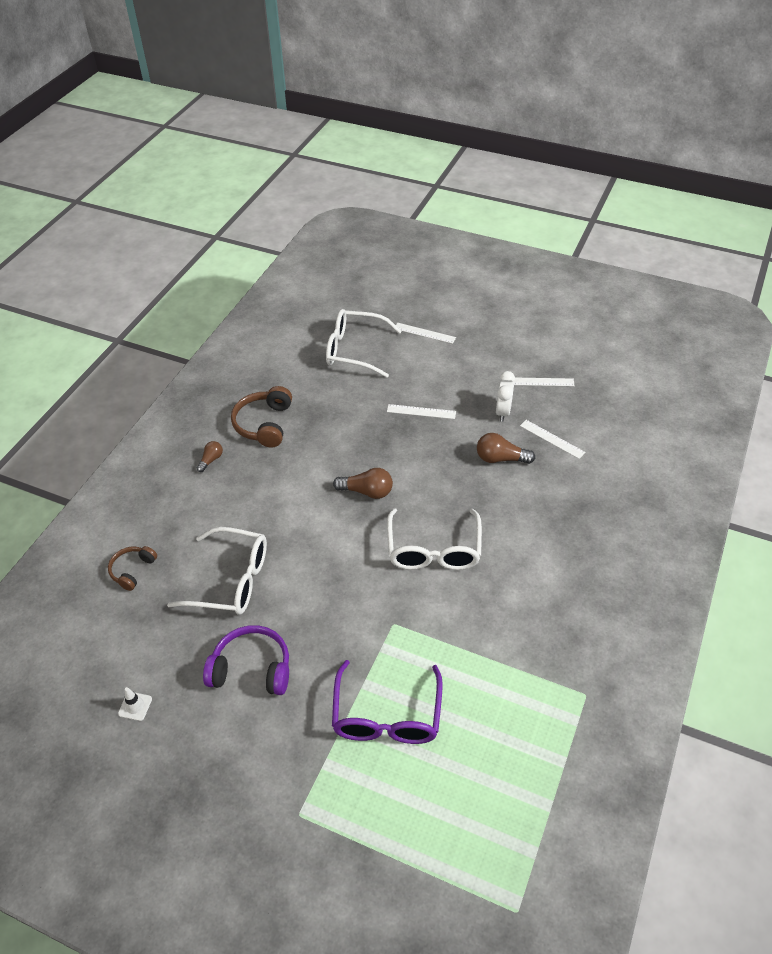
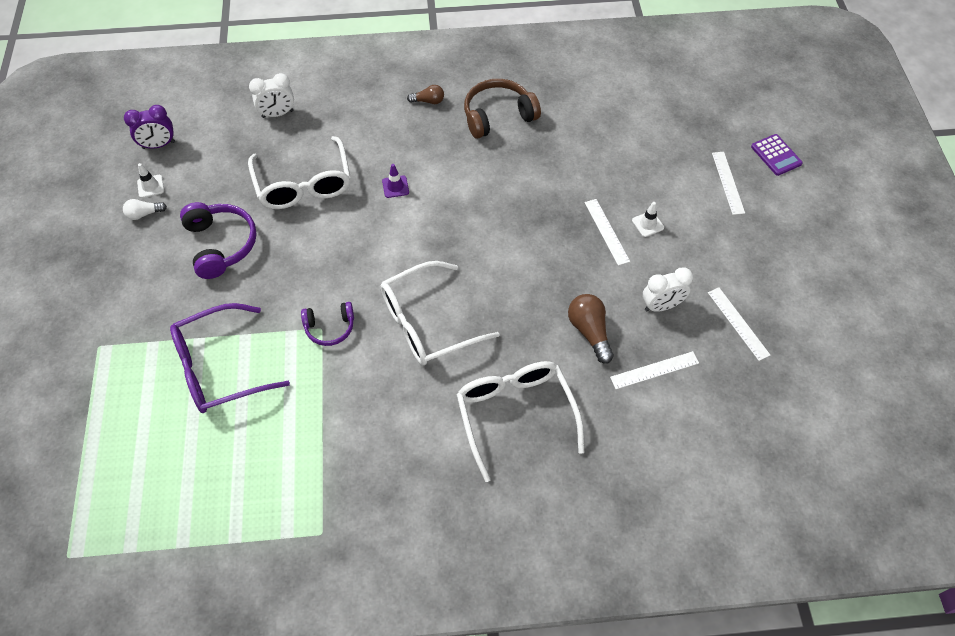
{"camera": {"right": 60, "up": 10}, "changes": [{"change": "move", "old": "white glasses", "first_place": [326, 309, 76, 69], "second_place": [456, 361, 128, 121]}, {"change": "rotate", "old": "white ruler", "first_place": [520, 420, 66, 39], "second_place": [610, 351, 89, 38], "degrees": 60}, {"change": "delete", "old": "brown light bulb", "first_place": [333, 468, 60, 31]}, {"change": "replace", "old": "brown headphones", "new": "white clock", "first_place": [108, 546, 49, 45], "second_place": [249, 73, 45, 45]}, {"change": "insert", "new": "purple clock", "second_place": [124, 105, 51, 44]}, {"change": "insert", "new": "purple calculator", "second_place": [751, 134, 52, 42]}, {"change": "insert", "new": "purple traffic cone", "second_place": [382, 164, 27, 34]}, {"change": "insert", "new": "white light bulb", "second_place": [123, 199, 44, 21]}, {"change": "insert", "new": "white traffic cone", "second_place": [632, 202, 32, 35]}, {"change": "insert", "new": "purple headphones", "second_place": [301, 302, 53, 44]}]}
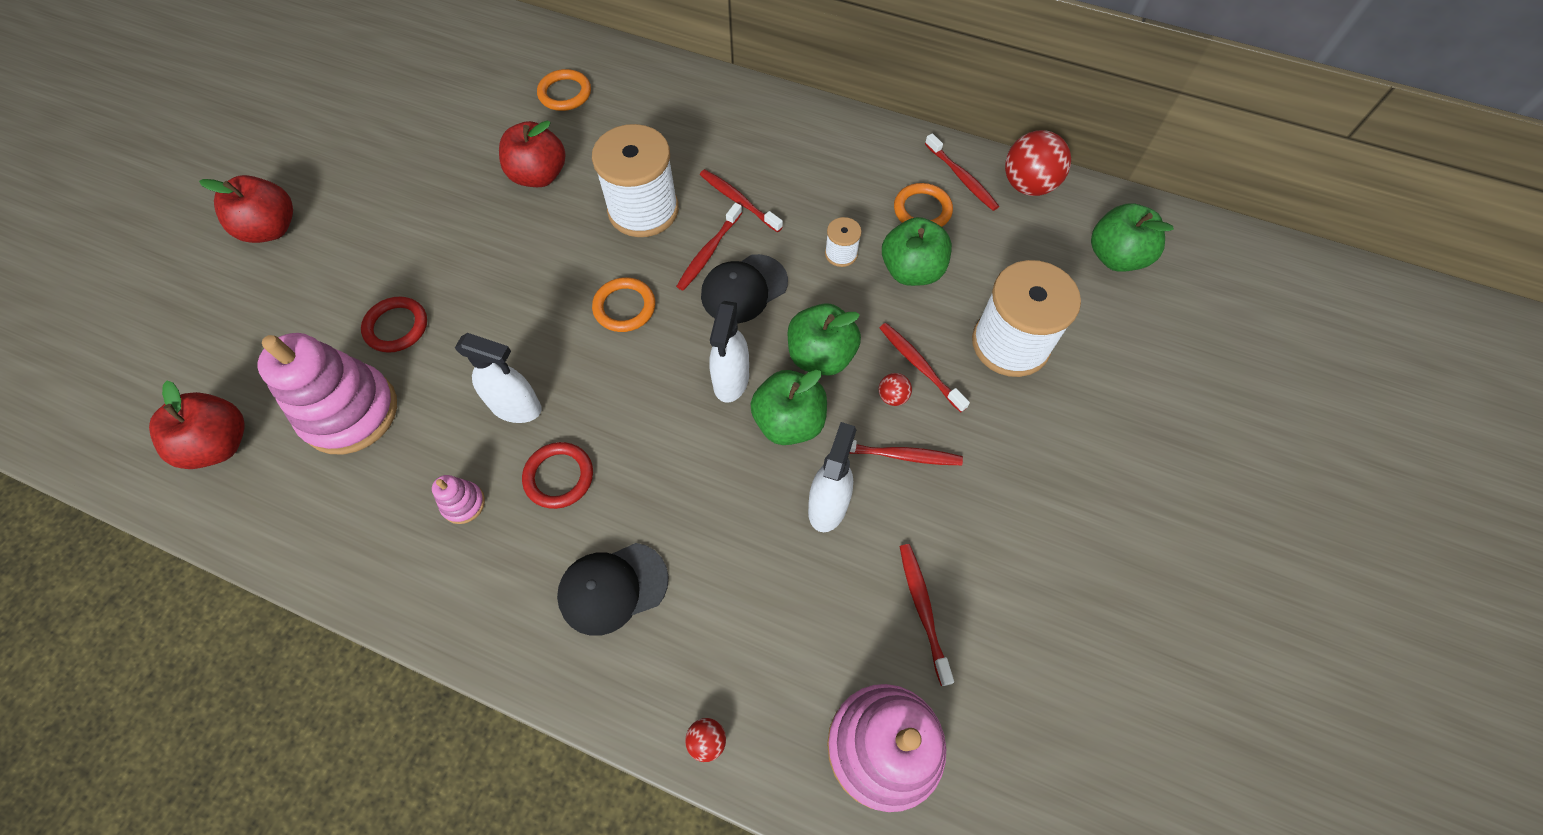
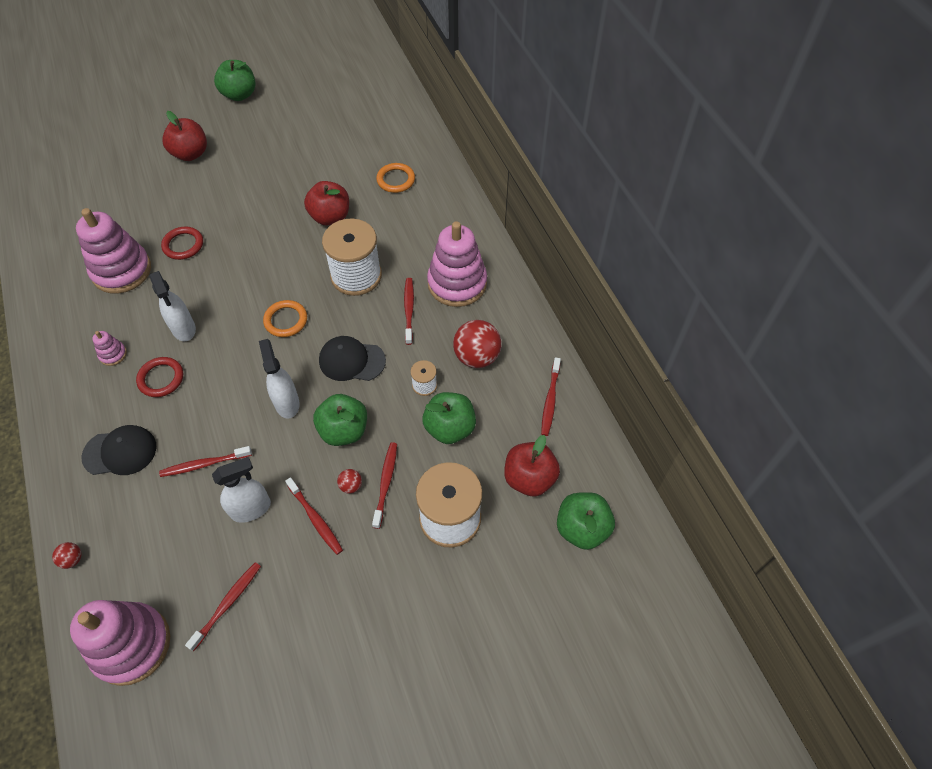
{"camera": {"right": 45, "up": -5}, "changes": [{"change": "move", "old": "red ball", "first_place": [1005, 130, 66, 66], "second_place": [453, 320, 49, 48]}, {"change": "delete", "old": "orange ring", "first_place": [894, 183, 59, 44]}, {"change": "move", "old": "red toothbrush", "first_place": [676, 203, 66, 88], "second_place": [159, 446, 93, 31]}, {"change": "rotate", "old": "white spray bottle", "first_place": [710, 301, 39, 102], "second_place": [259, 339, 41, 79], "degrees": 105}, {"change": "move", "old": "green apple", "first_place": [751, 370, 76, 75], "second_place": [214, 60, 41, 41]}, {"change": "move", "old": "red apple", "first_place": [149, 381, 96, 88], "second_place": [504, 435, 56, 61]}, {"change": "rotate", "old": "black cap", "first_place": [557, 543, 112, 93], "second_place": [82, 425, 74, 50], "degrees": 150}, {"change": "insert", "new": "pink stacking toy", "second_place": [427, 221, 60, 86]}]}
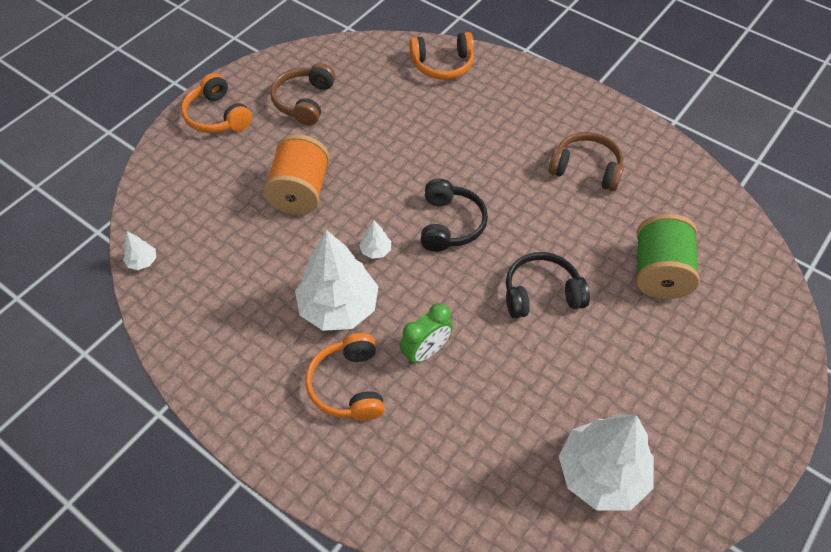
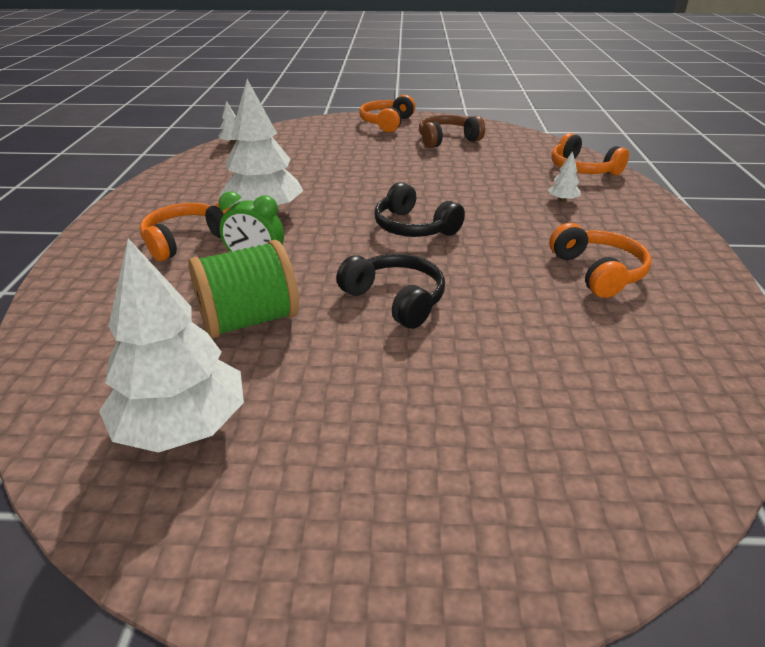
{"camera": {"right": 55, "up": -20}, "changes": [{"change": "recolor", "old": "brown headphones", "new": "orange headphones", "first_place": [548, 132, 76, 59], "second_place": [550, 223, 101, 75]}, {"change": "delete", "old": "orange spool", "first_place": [263, 134, 67, 81]}, {"change": "rotate", "old": "black headphones", "first_place": [421, 179, 67, 73], "second_place": [374, 182, 91, 55], "degrees": 75}, {"change": "move", "old": "green spool", "first_place": [636, 214, 64, 85], "second_place": [188, 240, 111, 98]}, {"change": "move", "old": "white tree", "first_place": [359, 220, 32, 39], "second_place": [548, 151, 33, 51]}]}
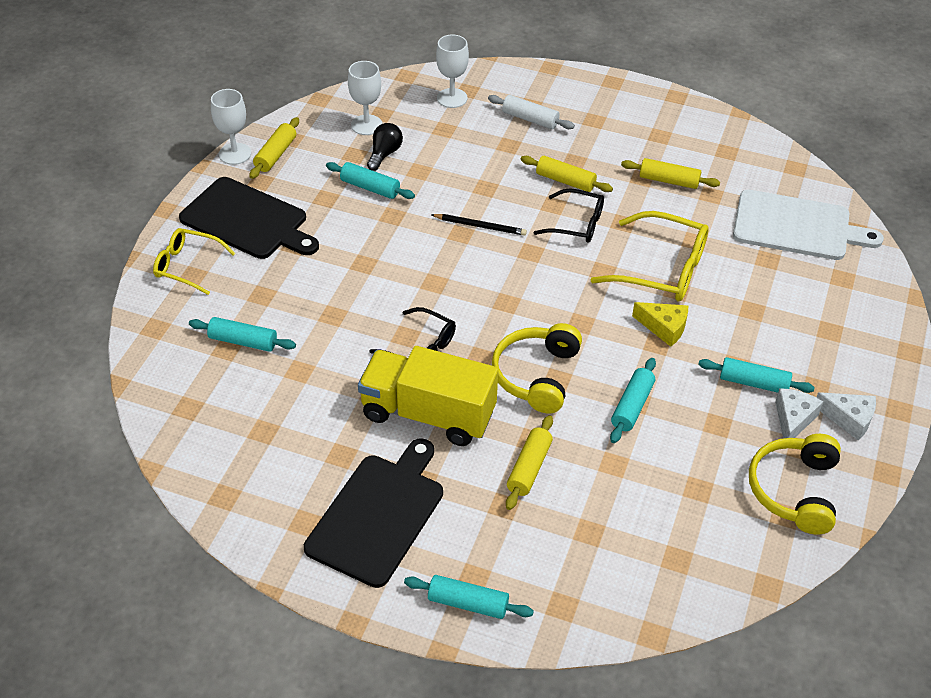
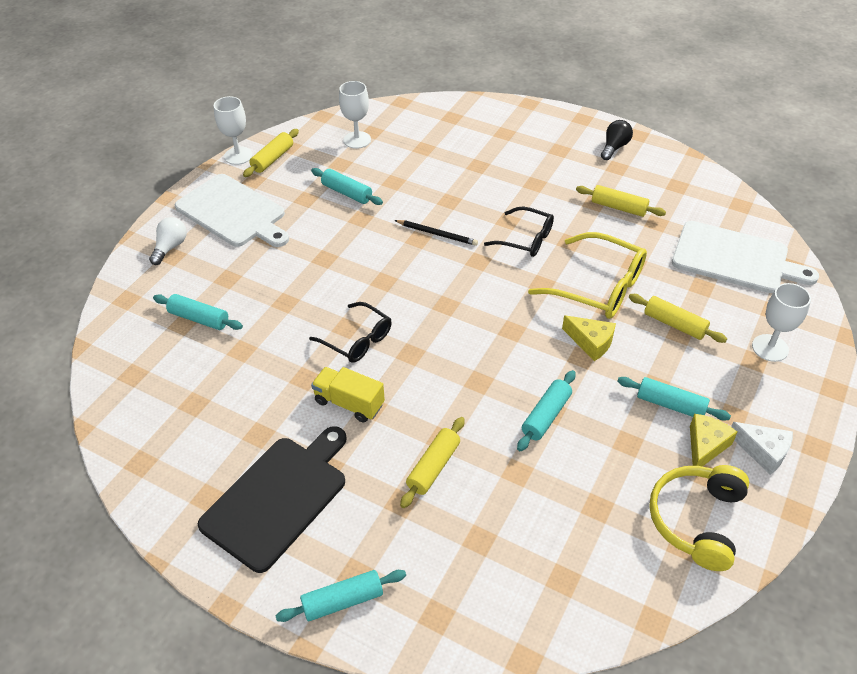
{"camera": {"right": 10, "up": 0}, "changes": [{"change": "move", "old": "white goblet", "first_place": [436, 35, 33, 73], "second_place": [752, 283, 59, 79]}, {"change": "delete", "old": "white rolling pin", "first_place": [488, 95, 87, 34]}, {"change": "move", "old": "black light bulb", "first_place": [367, 123, 36, 48], "second_place": [601, 120, 32, 40]}, {"change": "move", "old": "yellow rolling pin", "first_place": [521, 156, 92, 36], "second_place": [629, 294, 98, 49]}, {"change": "recolor", "old": "black cutting board", "new": "white cutting board", "first_place": [179, 177, 140, 82], "second_place": [175, 174, 114, 73]}, {"change": "replace", "old": "yellow glasses", "new": "white light bulb", "first_place": [153, 228, 83, 67], "second_place": [149, 217, 38, 48]}, {"change": "delete", "old": "yellow headphones", "first_place": [492, 323, 90, 91]}, {"change": "resize", "old": "yellow truck", "first_place": [358, 346, 140, 100], "second_place": [311, 367, 74, 56], "factor": 0.56}, {"change": "recolor", "old": "white cheese", "new": "yellow cheese", "first_place": [775, 388, 48, 50], "second_place": [690, 414, 47, 53]}, {"change": "rotate", "old": "turquoise rolling pin", "first_place": [404, 575, 130, 44], "second_place": [276, 570, 130, 52], "degrees": -45}]}
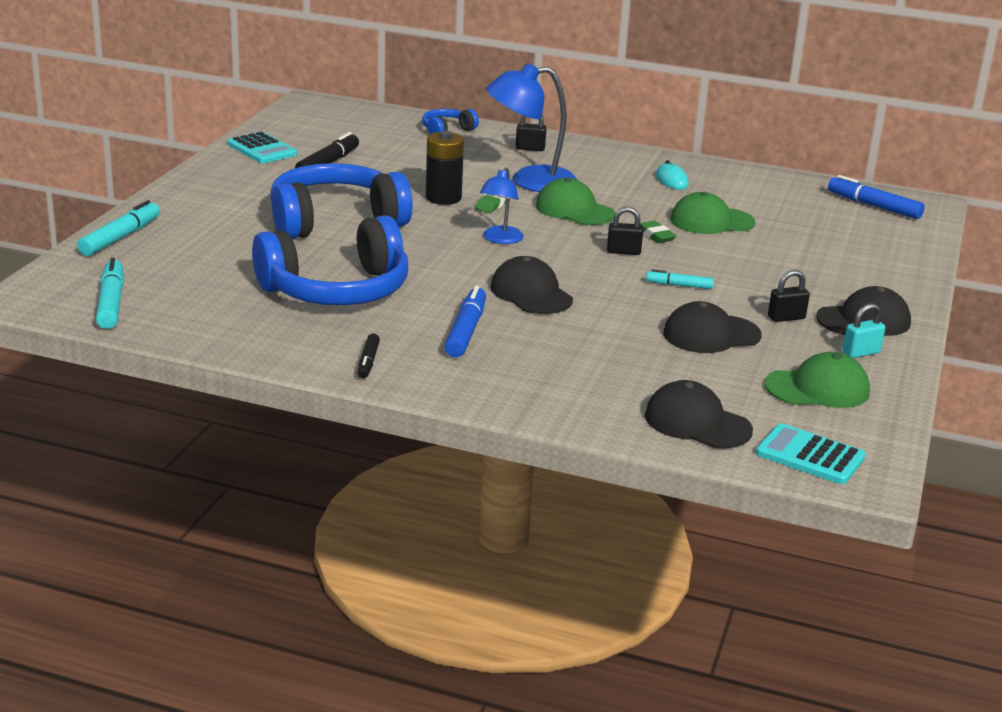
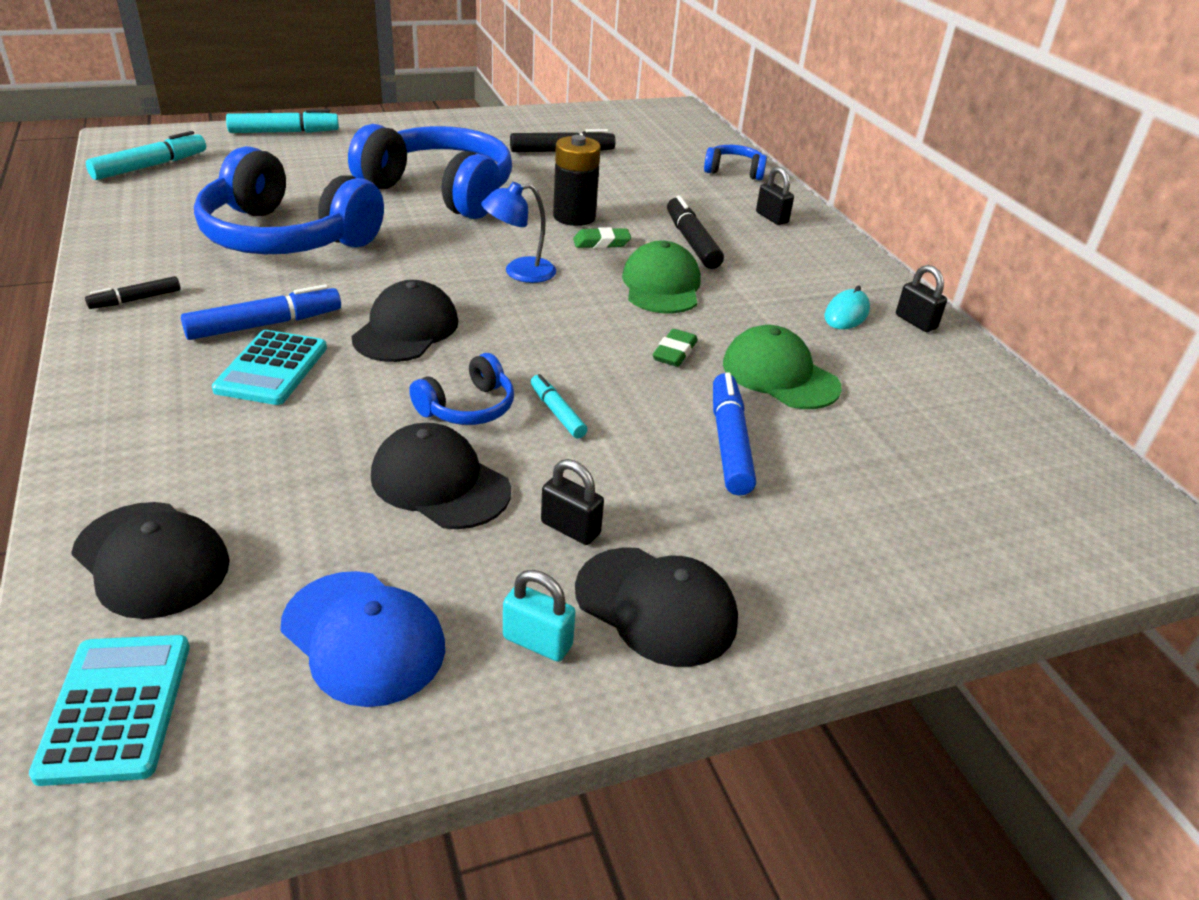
{"camera": {"right": 50, "up": 10}, "changes": [{"change": "replace", "old": "blue lamp", "new": "black marker", "first_place": [486, 63, 91, 129], "second_place": [667, 196, 57, 73]}, {"change": "move", "old": "turquoise calculator", "first_place": [228, 132, 69, 31], "second_place": [212, 330, 115, 75]}, {"change": "move", "old": "blue marker", "first_place": [828, 175, 97, 44], "second_place": [713, 372, 43, 123]}, {"change": "move", "old": "black padlock", "first_place": [607, 207, 36, 48], "second_place": [896, 265, 51, 67]}, {"change": "recolor", "old": "green cap", "new": "blue cap", "first_place": [764, 352, 106, 56], "second_place": [280, 571, 165, 136]}, {"change": "rotate", "old": "black cap", "first_place": [645, 380, 108, 69], "second_place": [71, 502, 159, 117], "degrees": 135}, {"change": "insert", "new": "blue headphones", "second_place": [409, 353, 105, 72]}]}
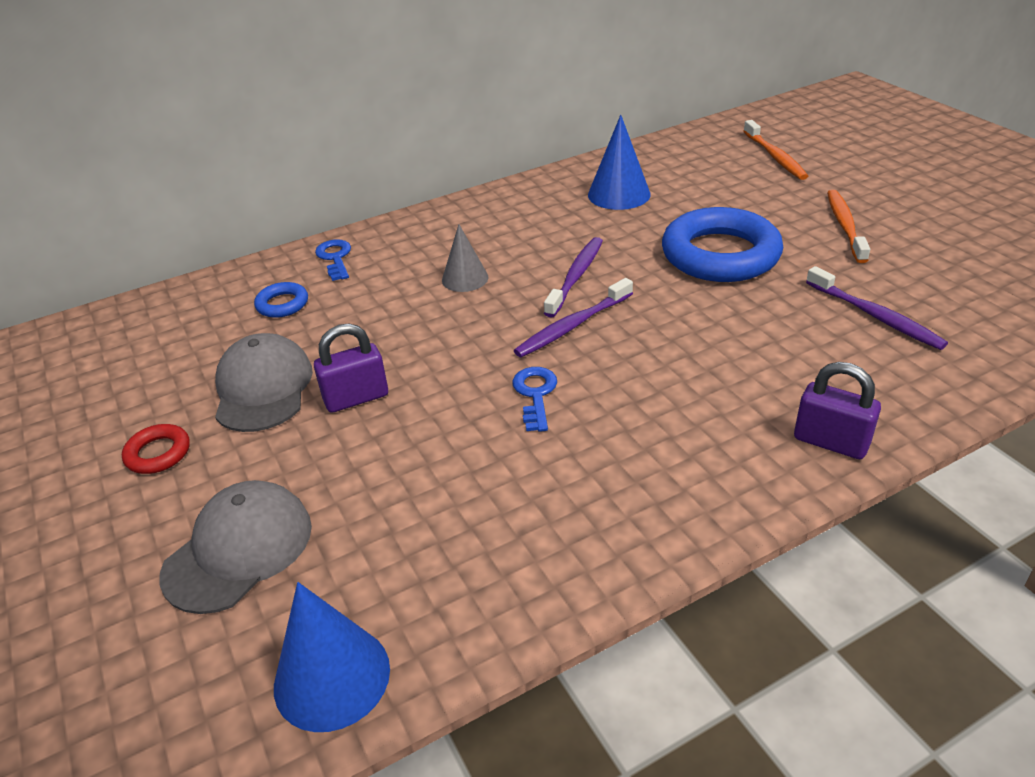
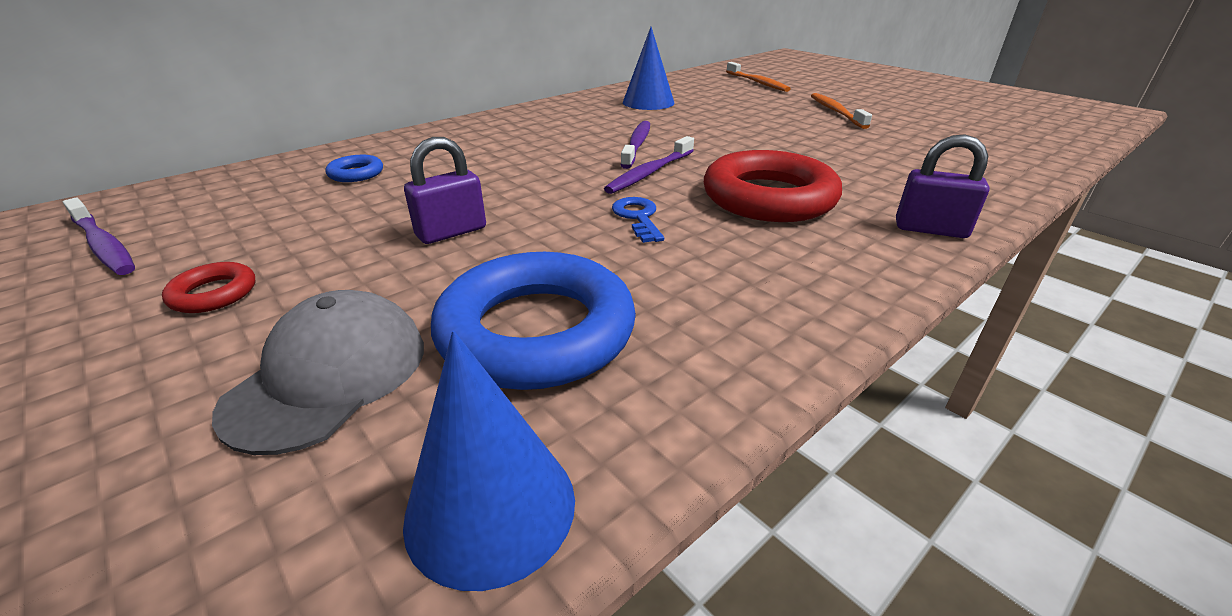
{"camera": {"right": -15, "up": -5}, "changes": [{"change": "move", "old": "blue ring", "first_place": [662, 207, 121, 75], "second_place": [431, 252, 205, 138]}, {"change": "delete", "old": "grey cone", "first_place": [442, 224, 46, 68]}, {"change": "delete", "old": "blue key", "first_place": [315, 240, 36, 41]}, {"change": "move", "old": "purple toothbrush", "first_place": [806, 266, 142, 84], "second_place": [63, 198, 72, 77]}, {"change": "delete", "old": "grey cap", "first_place": [215, 333, 98, 99]}, {"change": "insert", "new": "red ring", "second_place": [704, 150, 138, 72]}]}
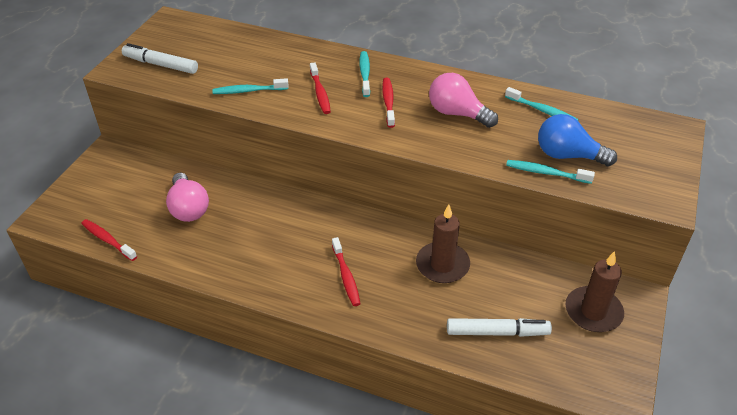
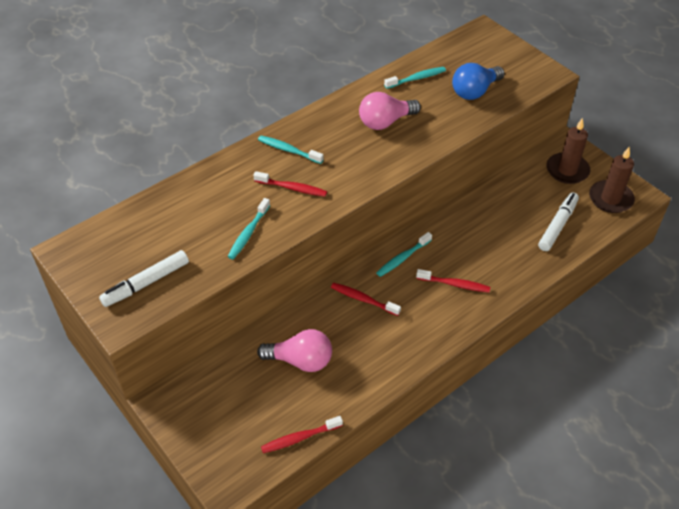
{"camera": {"right": -60, "up": 5}, "changes": [{"change": "move", "old": "red toothbrush", "first_place": [382, 78, 13, 50], "second_place": [331, 283, 70, 33]}, {"change": "move", "old": "turquoise toothbrush", "first_place": [506, 160, 89, 24], "second_place": [376, 232, 56, 45]}, {"change": "move", "old": "brown candle", "first_place": [416, 204, 54, 79], "second_place": [589, 147, 46, 66]}]}
